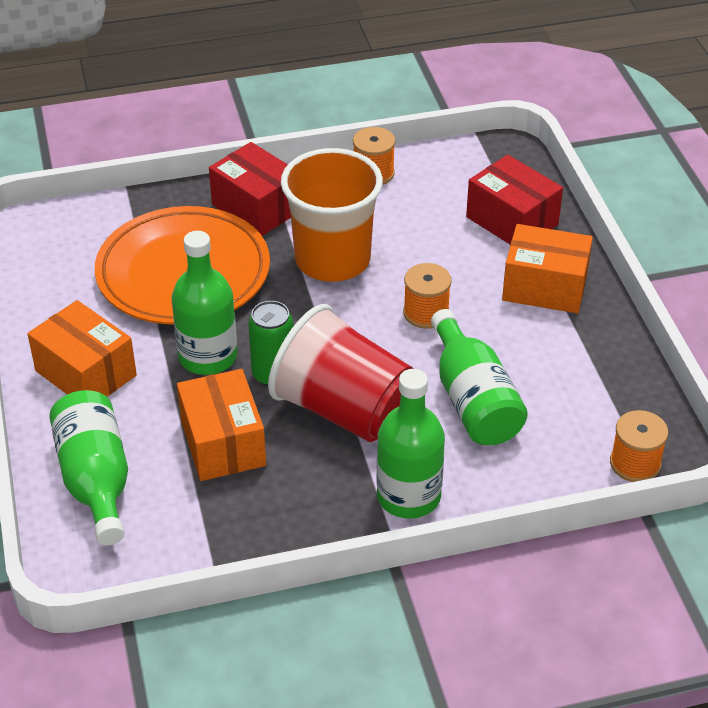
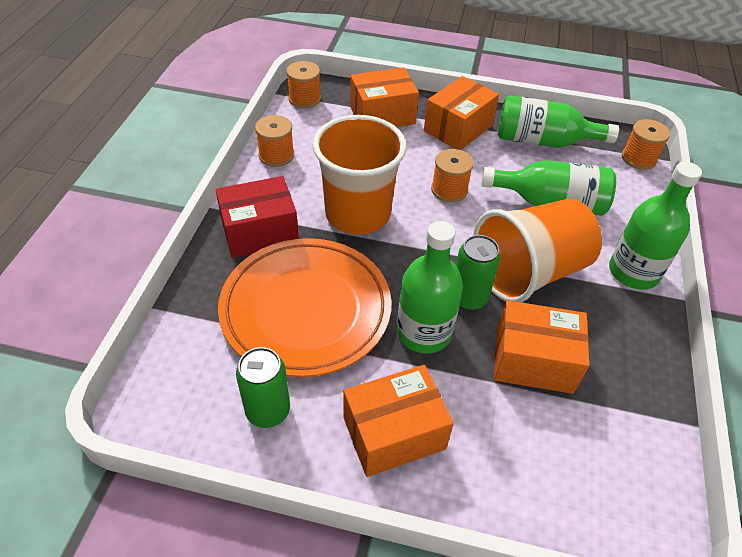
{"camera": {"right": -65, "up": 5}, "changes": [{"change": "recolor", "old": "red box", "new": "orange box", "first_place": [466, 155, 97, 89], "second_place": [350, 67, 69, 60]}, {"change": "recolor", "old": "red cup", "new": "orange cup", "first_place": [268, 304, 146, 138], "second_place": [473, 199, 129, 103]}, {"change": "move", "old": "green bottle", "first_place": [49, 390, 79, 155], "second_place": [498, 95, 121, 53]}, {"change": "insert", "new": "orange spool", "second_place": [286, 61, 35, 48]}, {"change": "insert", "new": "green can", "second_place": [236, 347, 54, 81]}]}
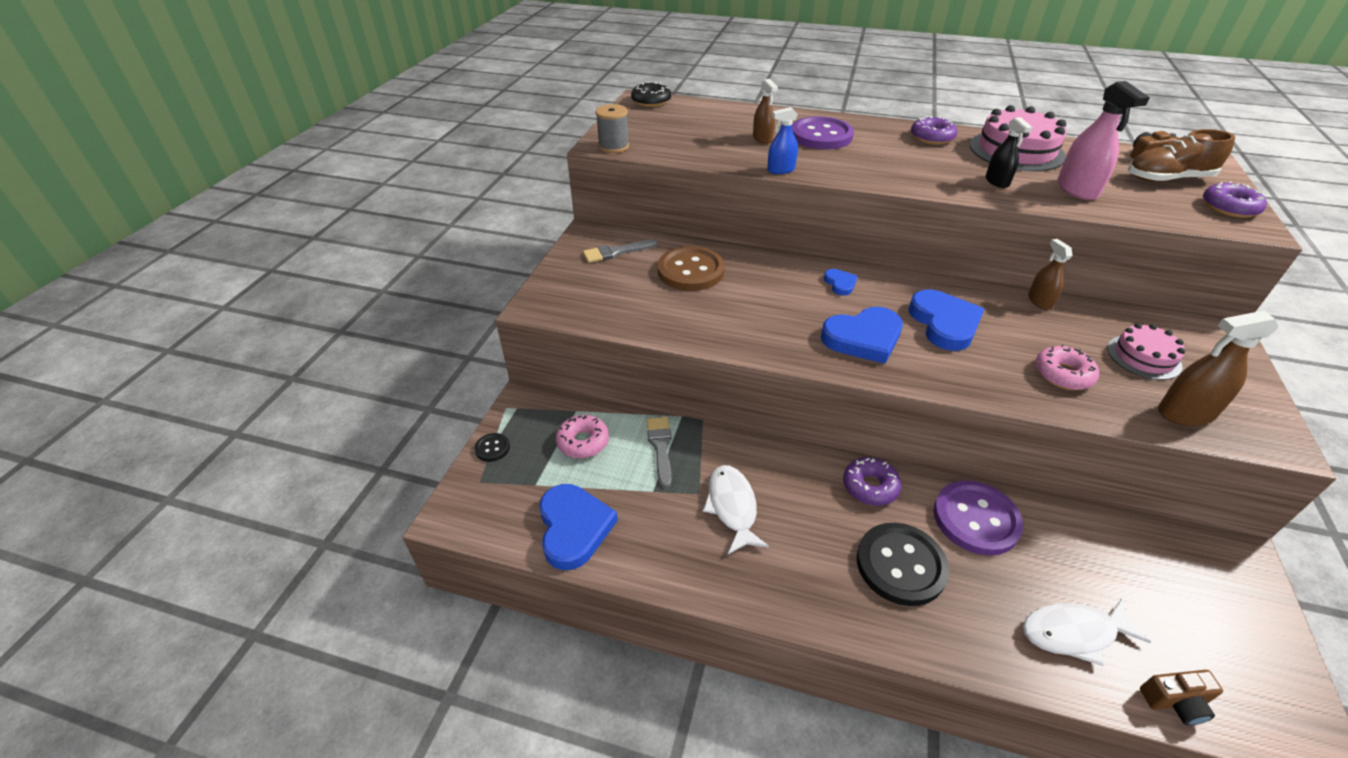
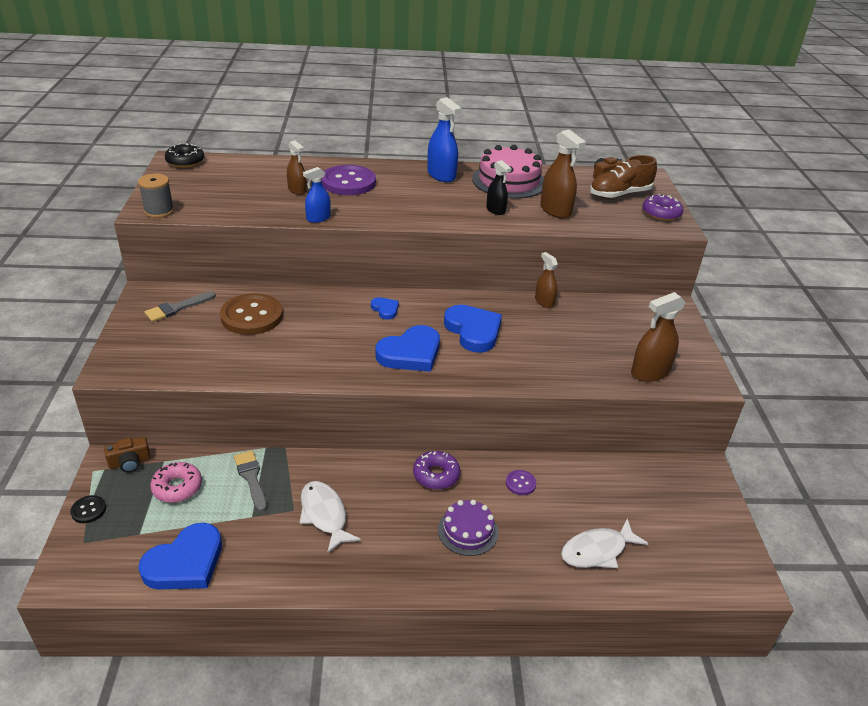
{"camera": {"right": -20, "up": -5}, "changes": [{"change": "recolor", "old": "pink spray bottle", "new": "brown spray bottle", "first_place": [1057, 81, 93, 119], "second_place": [540, 129, 46, 90]}, {"change": "replace", "old": "purple donut", "new": "blue spray bottle", "first_place": [911, 116, 47, 29], "second_place": [427, 97, 35, 85]}, {"change": "delete", "old": "pink cake", "first_place": [1107, 323, 78, 57]}, {"change": "delete", "old": "pink donut", "first_place": [1035, 344, 64, 46]}, {"change": "resize", "old": "purple button", "first_place": [933, 480, 90, 76], "second_place": [506, 470, 30, 25], "factor": 0.46}, {"change": "rotate", "old": "blue heart", "first_place": [539, 484, 79, 86], "second_place": [139, 523, 83, 66], "degrees": 75}, {"change": "replace", "old": "black button", "new": "purple cake", "first_place": [857, 523, 92, 83], "second_place": [438, 500, 60, 56]}, {"change": "move", "old": "brown camera", "first_place": [1140, 670, 83, 56], "second_place": [104, 437, 47, 36]}]}
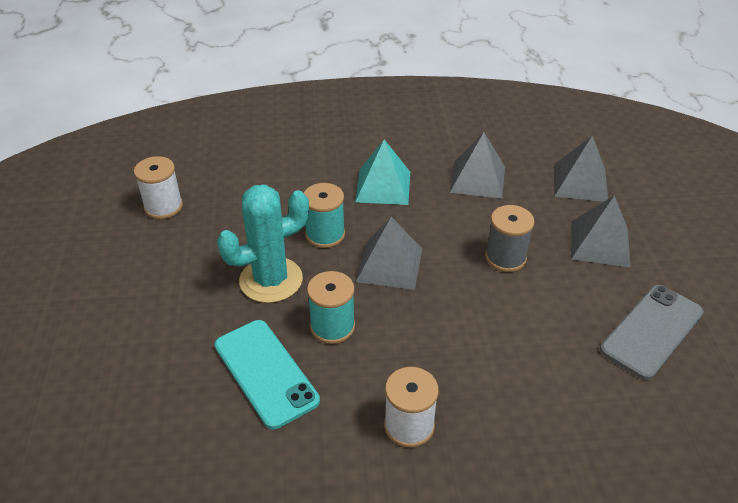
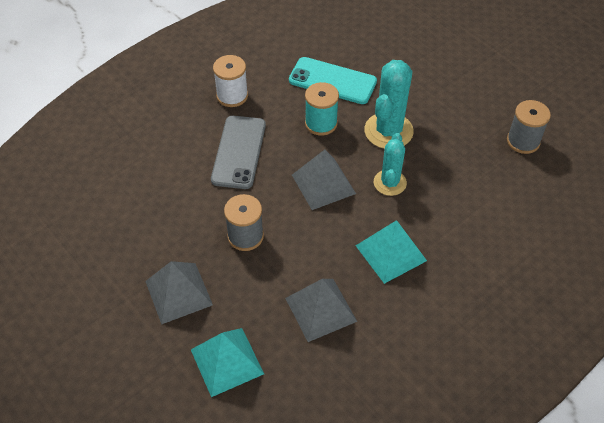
{"camera": {"right": 145, "up": 10}, "changes": [{"change": "recolor", "old": "grey pyramid", "new": "turquoise pyramid", "first_place": [554, 136, 54, 66], "second_place": [191, 328, 73, 69]}, {"change": "recolor", "old": "white spool", "new": "grey spool", "first_place": [134, 156, 49, 63], "second_place": [507, 100, 44, 54]}, {"change": "replace", "old": "turquoise spool", "new": "turquoise cactus", "first_place": [304, 183, 41, 65], "second_place": [374, 133, 33, 63]}, {"change": "move", "old": "grey phone", "first_place": [600, 285, 104, 95], "second_place": [211, 116, 55, 73]}]}
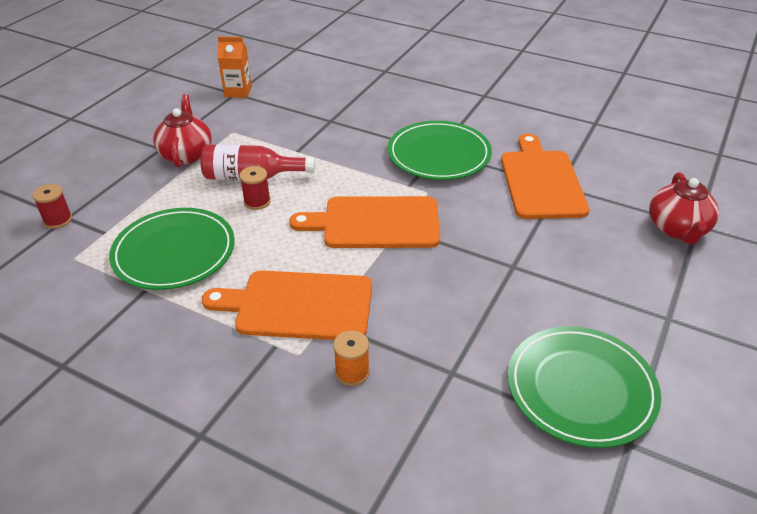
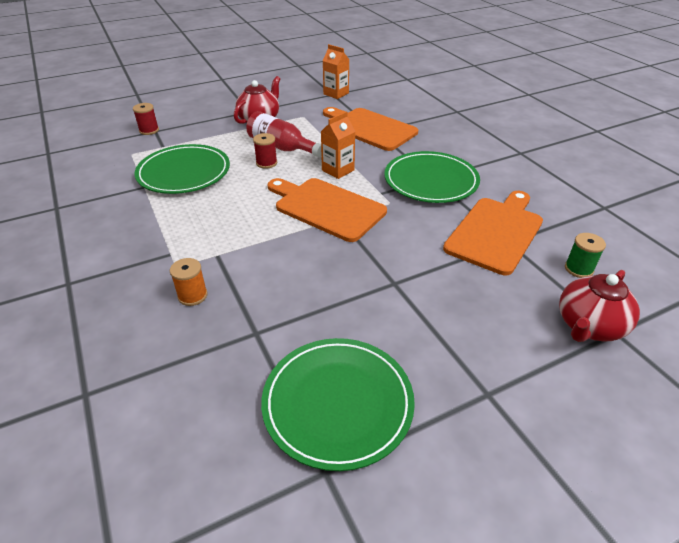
{"camera": {"right": 35, "up": 0}, "changes": [{"change": "move", "old": "orange cutting board", "first_place": [202, 270, 170, 70], "second_place": [323, 107, 95, 44]}, {"change": "insert", "new": "orange carton", "second_place": [321, 112, 35, 67]}, {"change": "insert", "new": "green spool", "second_place": [565, 233, 41, 45]}]}
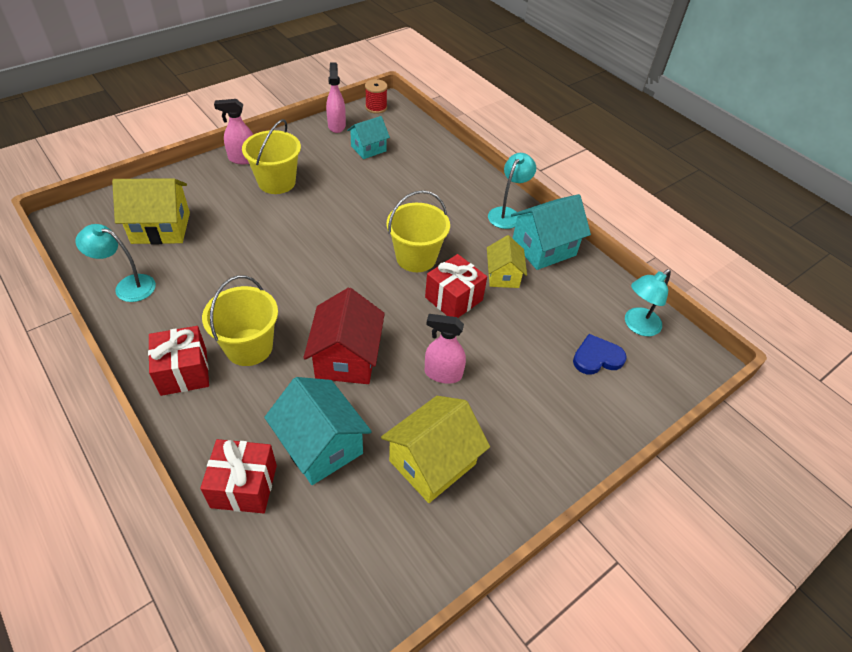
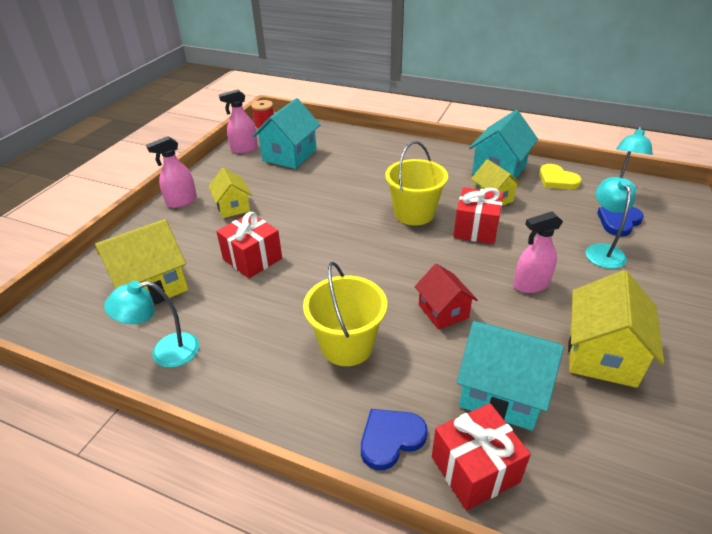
{"camera": {"right": -25, "up": -10}, "changes": [{"change": "rotate", "old": "pink spray bottle", "first_place": [326, 63, 20, 70], "second_place": [219, 89, 39, 65], "degrees": -75}, {"change": "resize", "old": "turquoise house", "first_place": [347, 116, 43, 43], "second_place": [252, 98, 68, 71], "factor": 1.59}, {"change": "replace", "old": "yellow bucket", "new": "yellow house", "first_place": [242, 119, 59, 75], "second_place": [208, 168, 44, 50]}, {"change": "move", "old": "turquoise lamp", "first_place": [488, 153, 48, 76], "second_place": [585, 178, 50, 91]}, {"change": "resize", "old": "red house", "first_place": [303, 288, 82, 96], "second_place": [415, 264, 63, 66], "factor": 0.63}, {"change": "move", "old": "red gift", "first_place": [148, 326, 61, 70], "second_place": [216, 212, 66, 67]}, {"change": "insert", "new": "yellow heart", "second_place": [539, 164, 43, 26]}, {"change": "insert", "new": "blue heart", "second_place": [361, 409, 67, 61]}]}
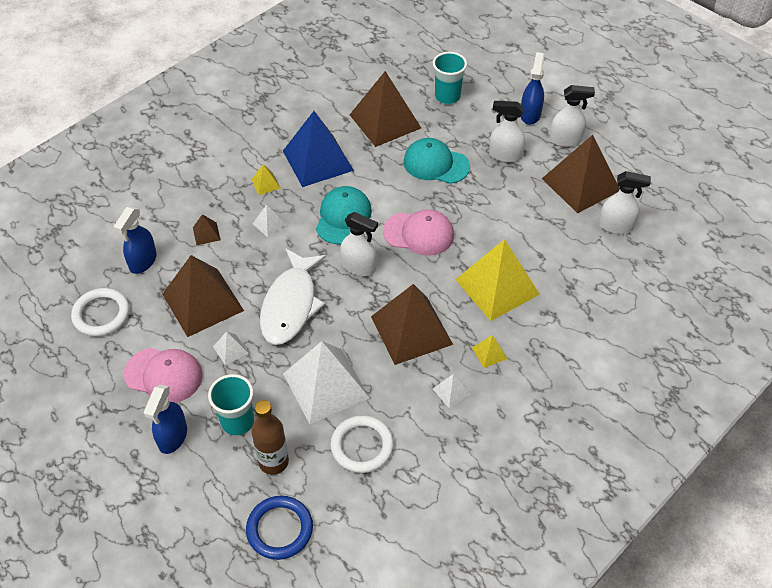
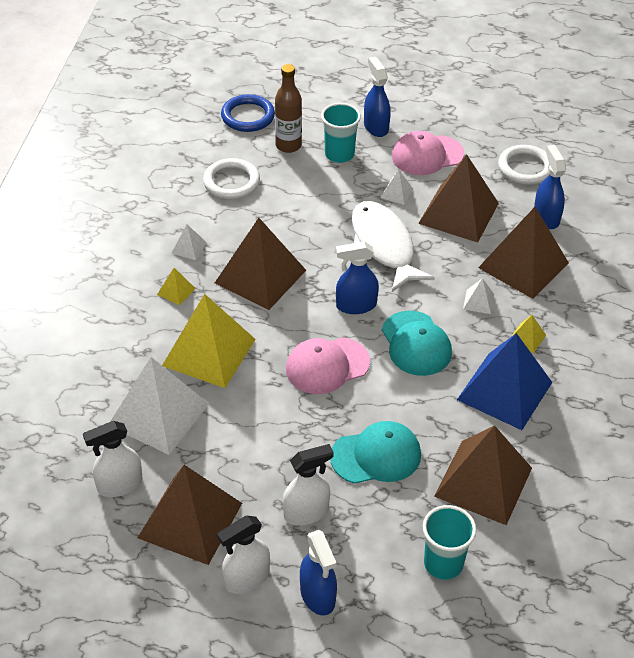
{"camera": {"right": 145, "up": -5}, "changes": [{"change": "recolor", "old": "white spray bottle", "new": "blue spray bottle", "first_place": [340, 212, 38, 64], "second_place": [336, 241, 43, 73]}, {"change": "resize", "old": "brown pyramid", "first_place": [193, 214, 28, 31], "second_place": [478, 207, 91, 92], "factor": 2.4}, {"change": "move", "old": "white pyramid", "first_place": [283, 341, 86, 83], "second_place": [110, 357, 99, 98]}]}
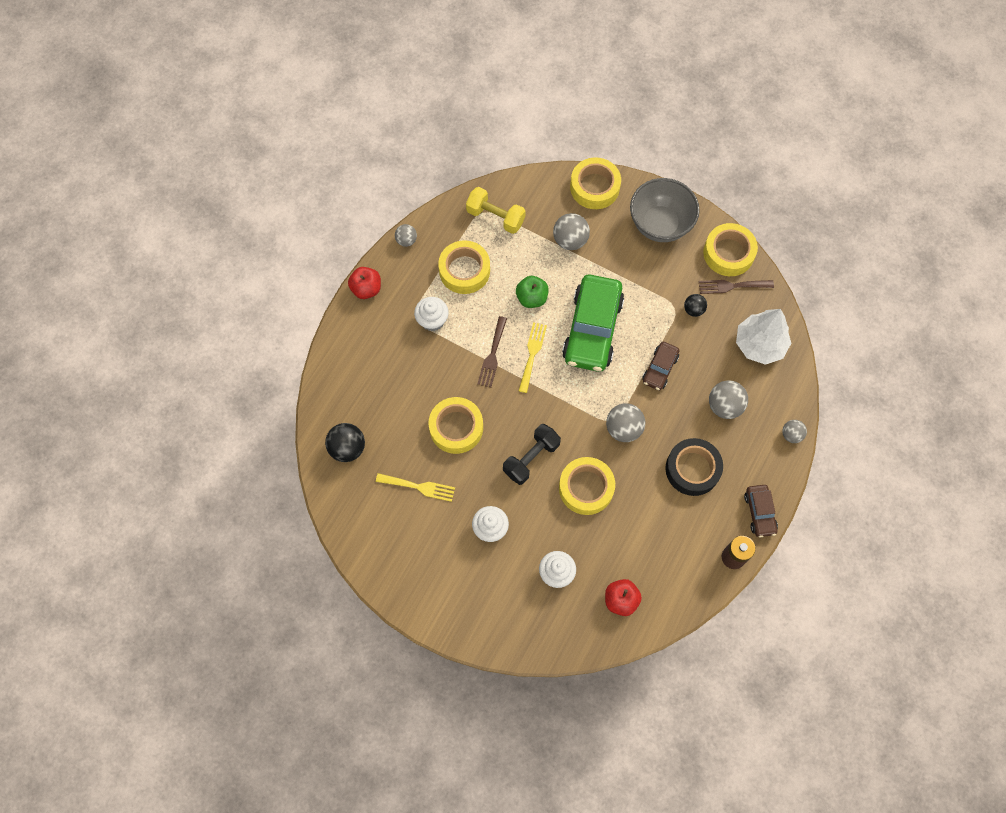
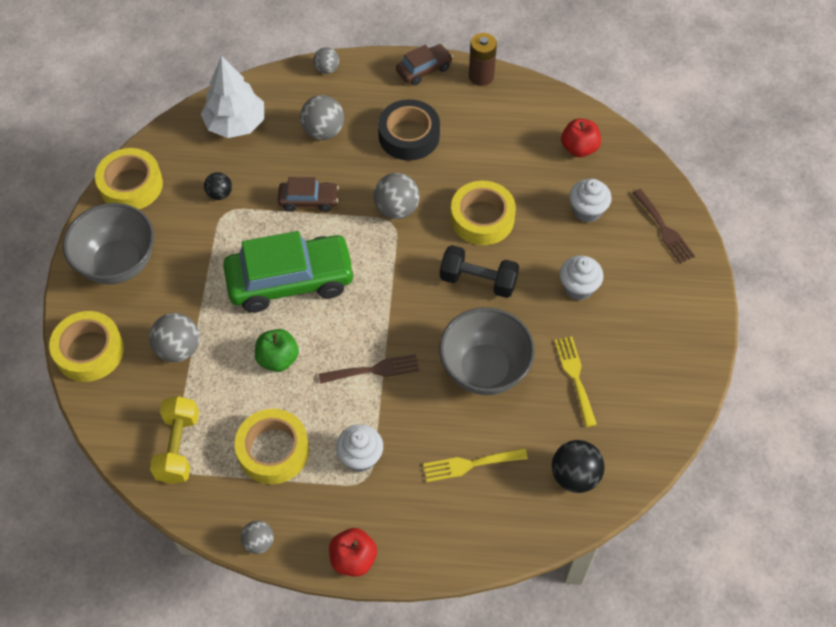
{"camera": {"right": -115, "up": -10}, "changes": [{"change": "move", "old": "brown fork", "first_place": [699, 280, 75, 14], "second_place": [633, 189, 62, 75]}, {"change": "move", "old": "yellow fork", "first_place": [519, 322, 28, 71], "second_place": [423, 448, 105, 34]}, {"change": "replace", "old": "yellow tape", "new": "grey bowl", "first_place": [429, 397, 54, 57], "second_place": [439, 307, 96, 88]}]}
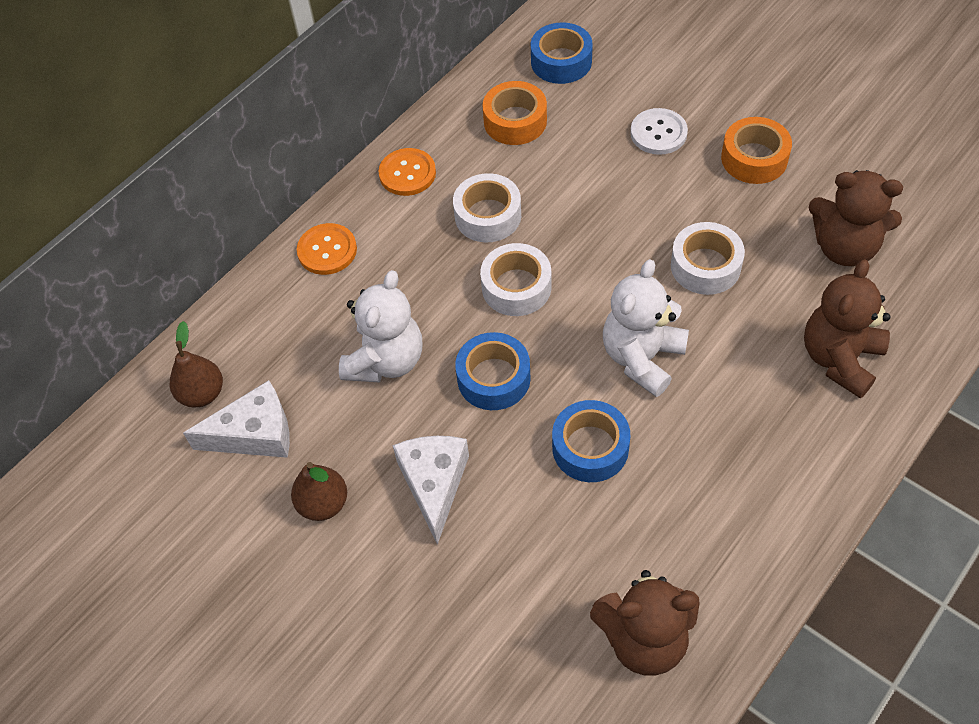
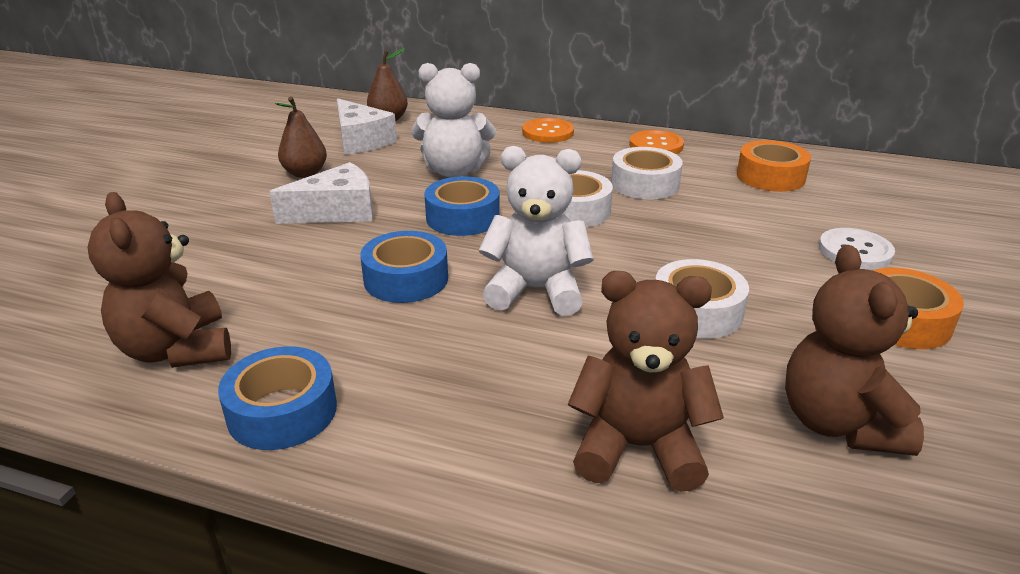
{"camera": {"right": 65, "up": -25}, "changes": [{"change": "move", "old": "blue tape", "first_place": [531, 22, 62, 62], "second_place": [218, 346, 119, 104]}]}
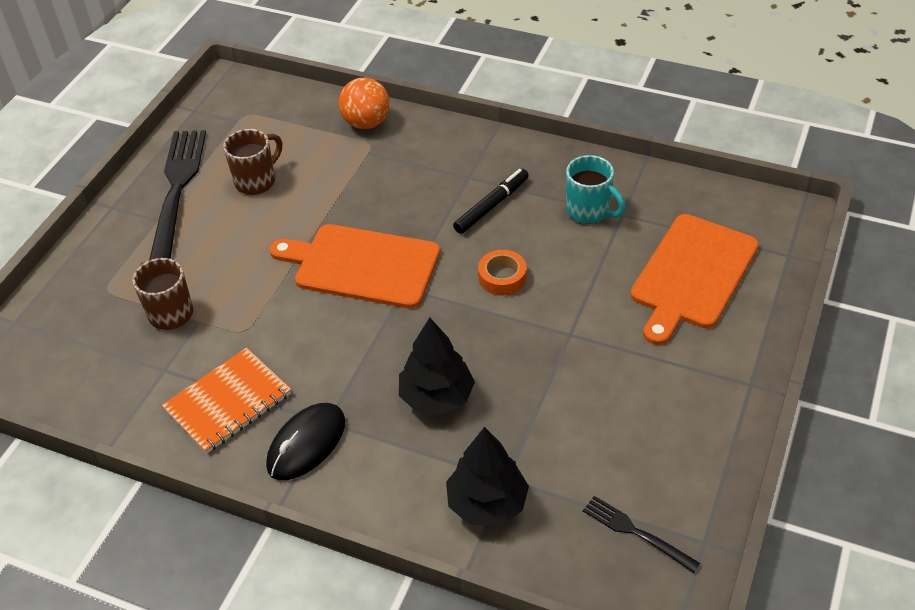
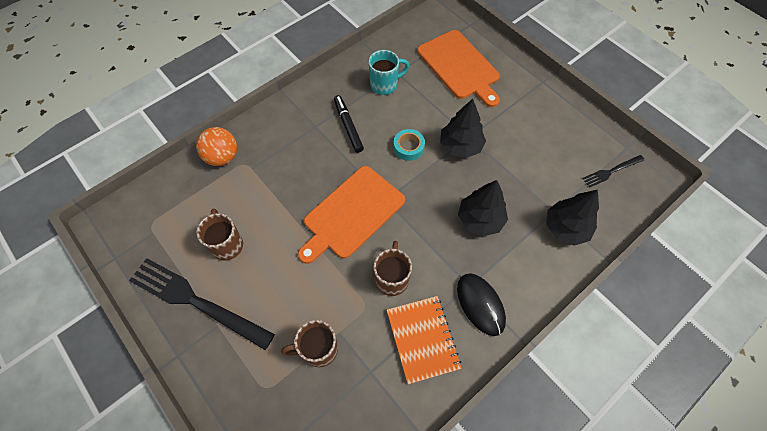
{"camera": {"right": -65, "up": 15}, "changes": [{"change": "recolor", "old": "orange tape", "new": "turquoise tape", "first_place": [478, 250, 48, 45], "second_place": [393, 129, 32, 32]}, {"change": "insert", "new": "black tree", "second_place": [440, 99, 46, 59]}, {"change": "insert", "new": "brown mug", "second_place": [374, 241, 38, 55]}]}
